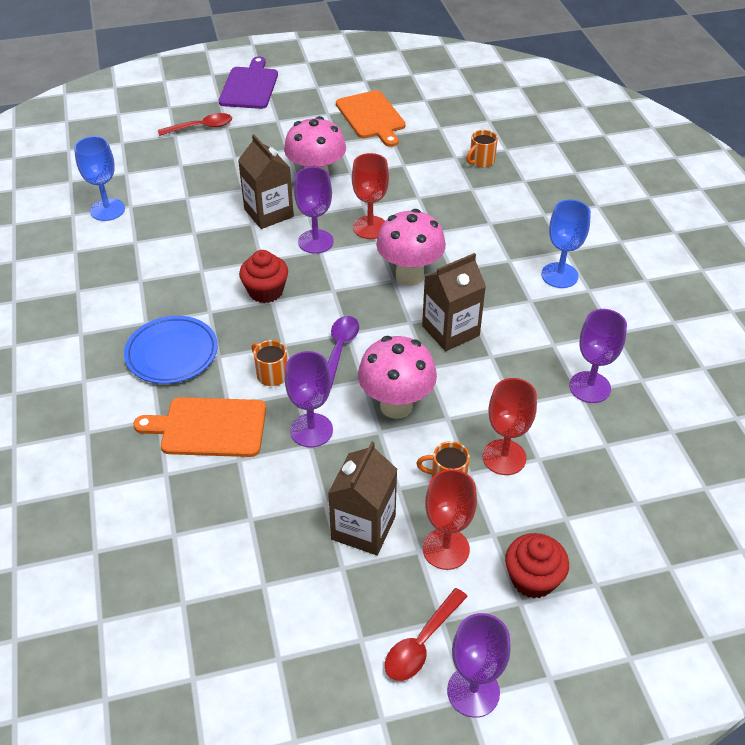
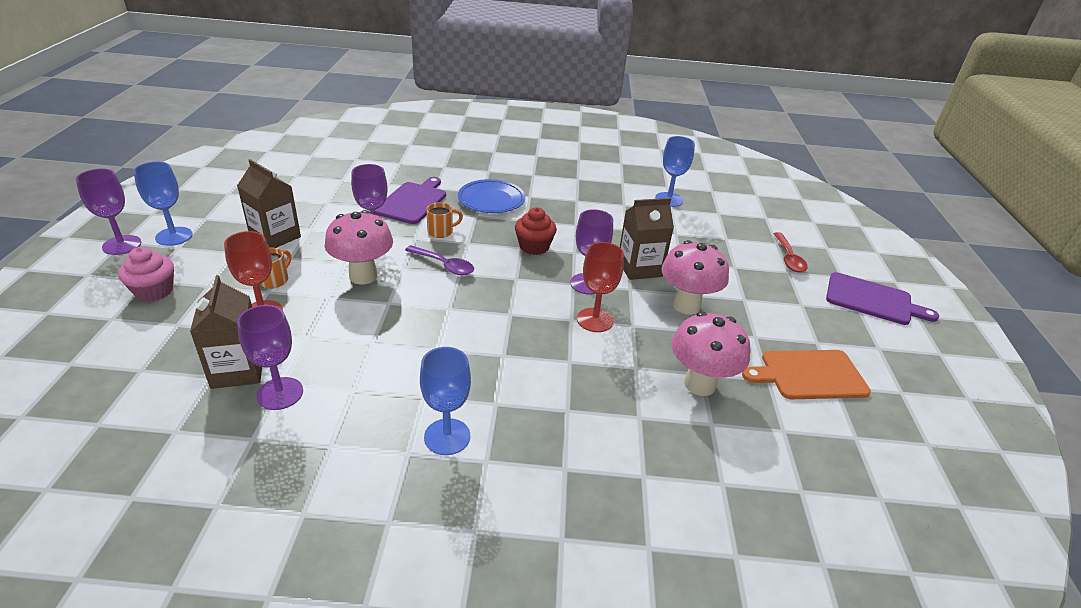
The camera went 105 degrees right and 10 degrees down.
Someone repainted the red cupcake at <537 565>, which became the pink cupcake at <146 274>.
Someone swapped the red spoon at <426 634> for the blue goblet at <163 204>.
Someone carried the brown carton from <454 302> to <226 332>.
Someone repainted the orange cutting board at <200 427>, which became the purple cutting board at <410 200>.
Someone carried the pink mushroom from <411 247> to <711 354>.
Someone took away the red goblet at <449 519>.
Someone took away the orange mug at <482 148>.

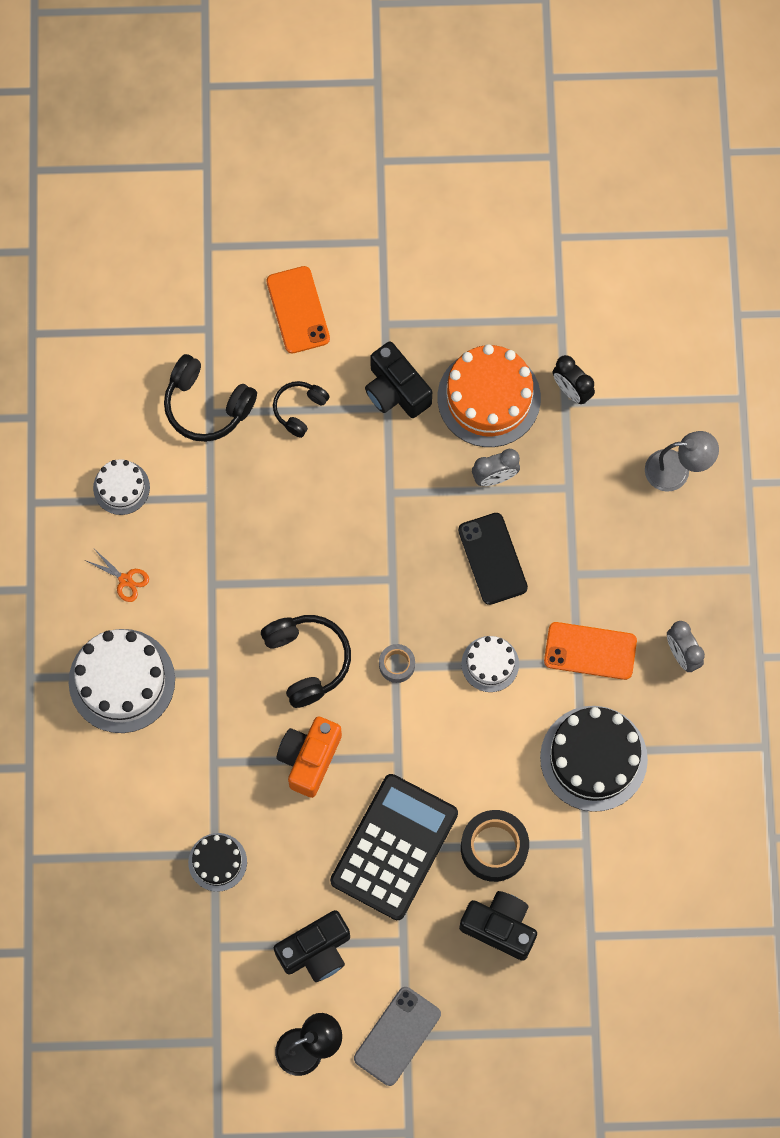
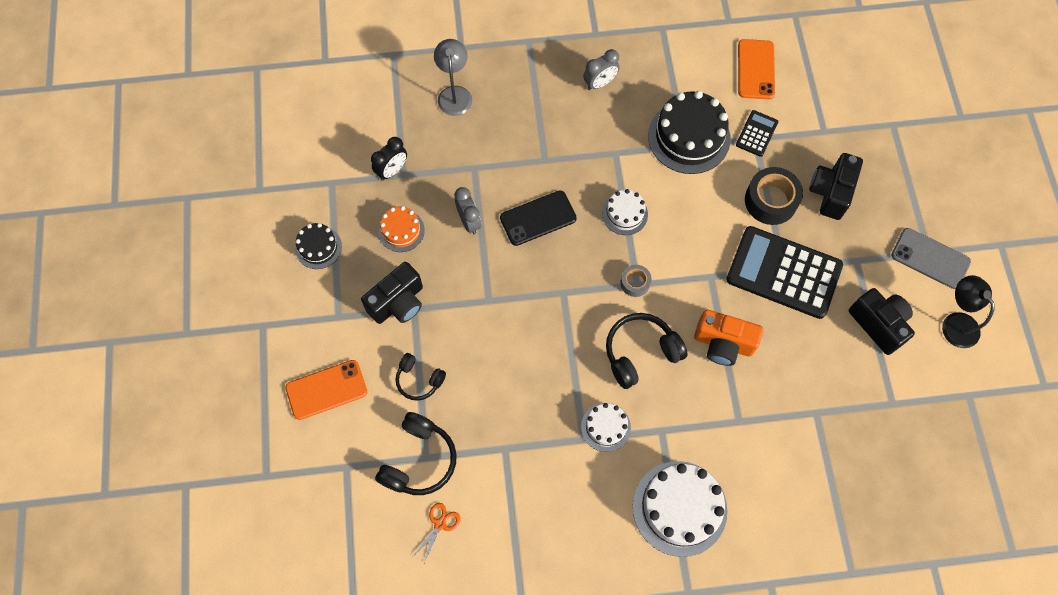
The camera went 95 degrees left and 5 degrees down.
Someone carried the black cake from <217 862> to <318 246>.
Someone scaled the orange cake at <489 395> by 0.54.
Someone carried the orange scissors from <117 576> to <437 533>.
Someone carried the white cake from <121 487> to <606 427>.
Someone put down the black calculator at <757 133>.
Someone carried the orange phone from <590 651> to <756 69>.

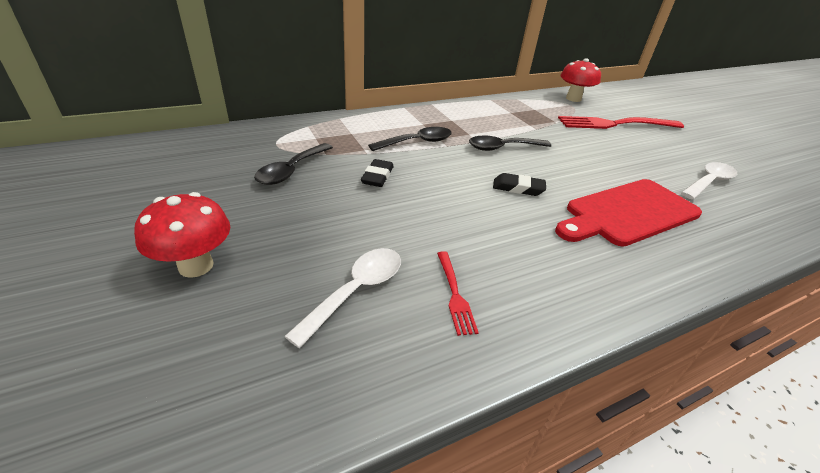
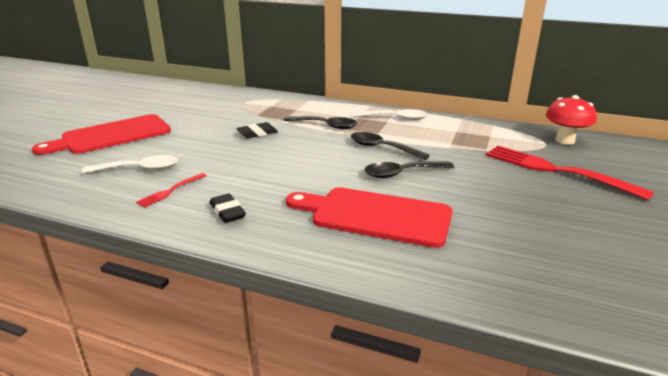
The camera went 50 degrees right and 10 degrees down.
Someone swapped the red mushroom at <182 235> for the red cutting board at <101 134>.
Someone carried the black eraser from <519 184> to <228 208>.
Someone carried the white spoon from <709 181> to <390 114>.
Someone carried the black spoon from <293 164> to <409 169>.

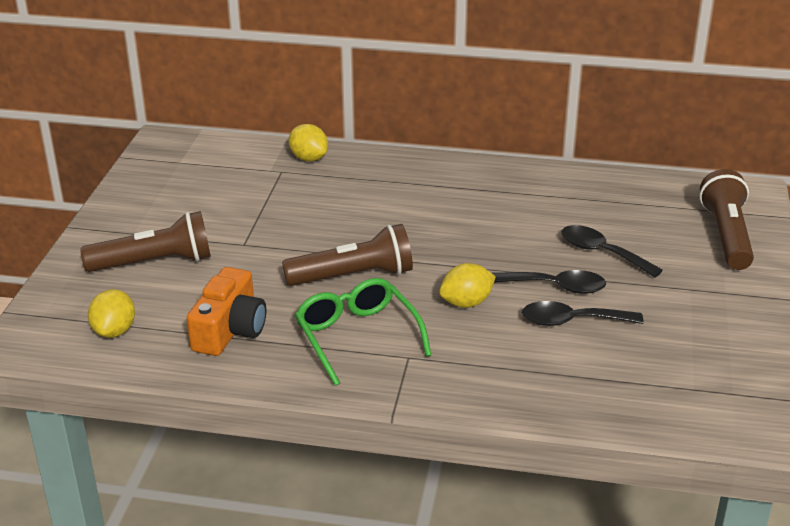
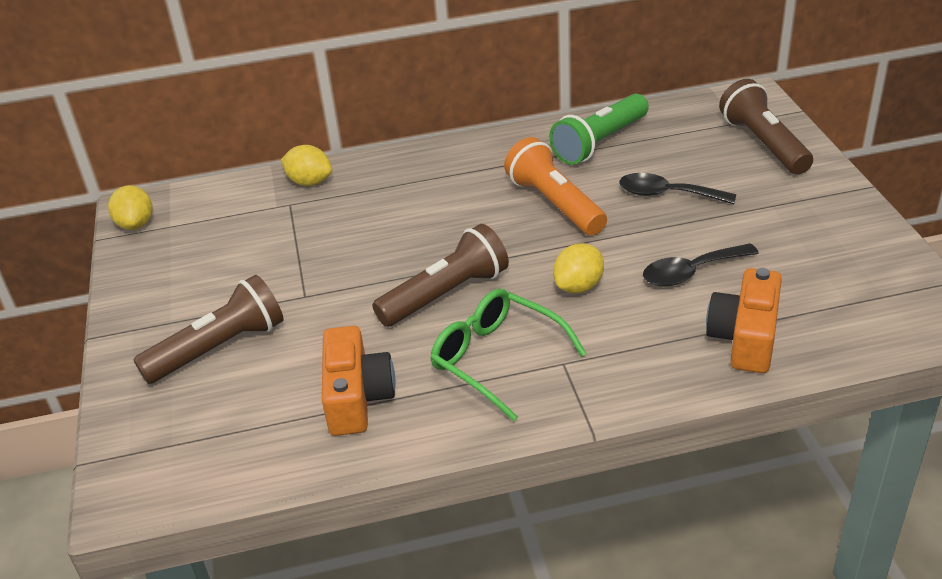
The camera went 20 degrees left and 5 degrees up.
Someone carried the yellow lemon from <111 313> to <130 207>.
Someone put down the orange flashlight at <555 186>.
Someone put down the green flashlight at <599 129>.
Someone put down the orange camera at <744 320>.
Someone took away the black spoon at <549 282>.

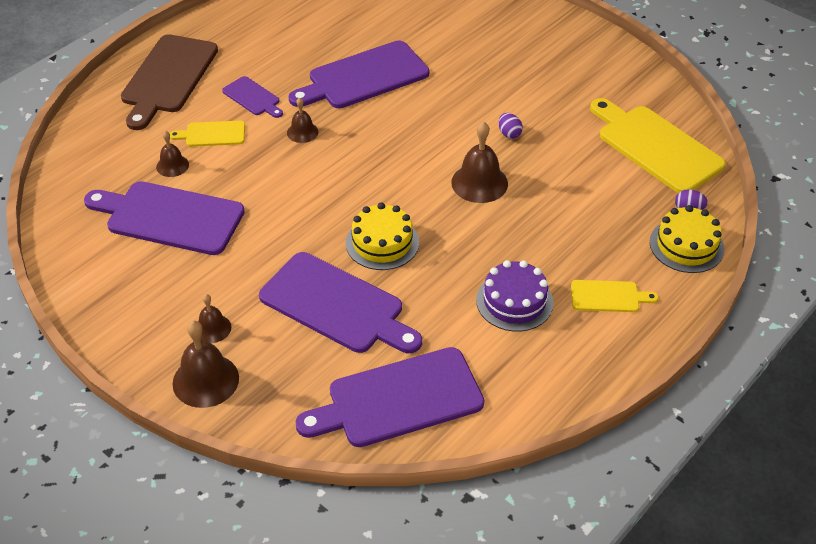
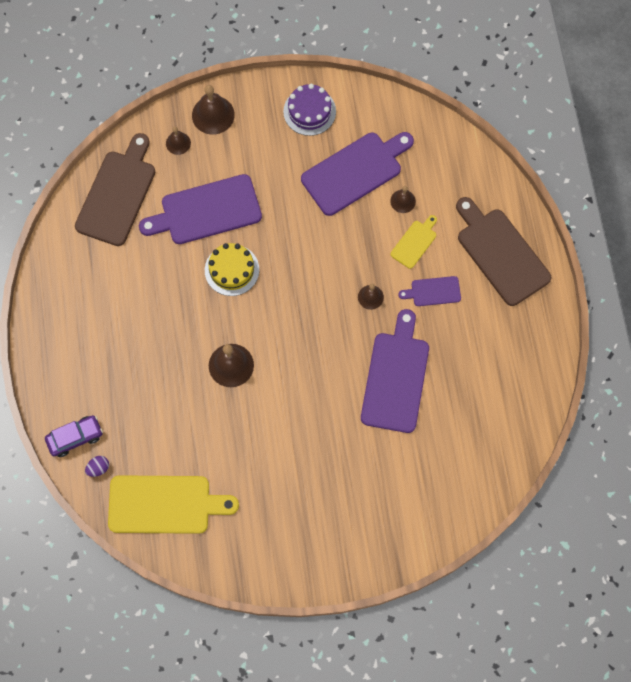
The camera went 130 degrees right and 25 degrees up.
Someone swapped the yellow cake at <687 239> for the purple car at <74 436>.
Someone repainted the purple cutting board at <389 397>, which became the brown cutting board at <115 189>.
Someone carried the brown bell from <214 318> to <178 141>.
Someone carried the purple cake from <515 296> to <309 110>.
Someone took away the purple egg at <511 126>.
Someone took away the yellow cutting board at <614 296>.

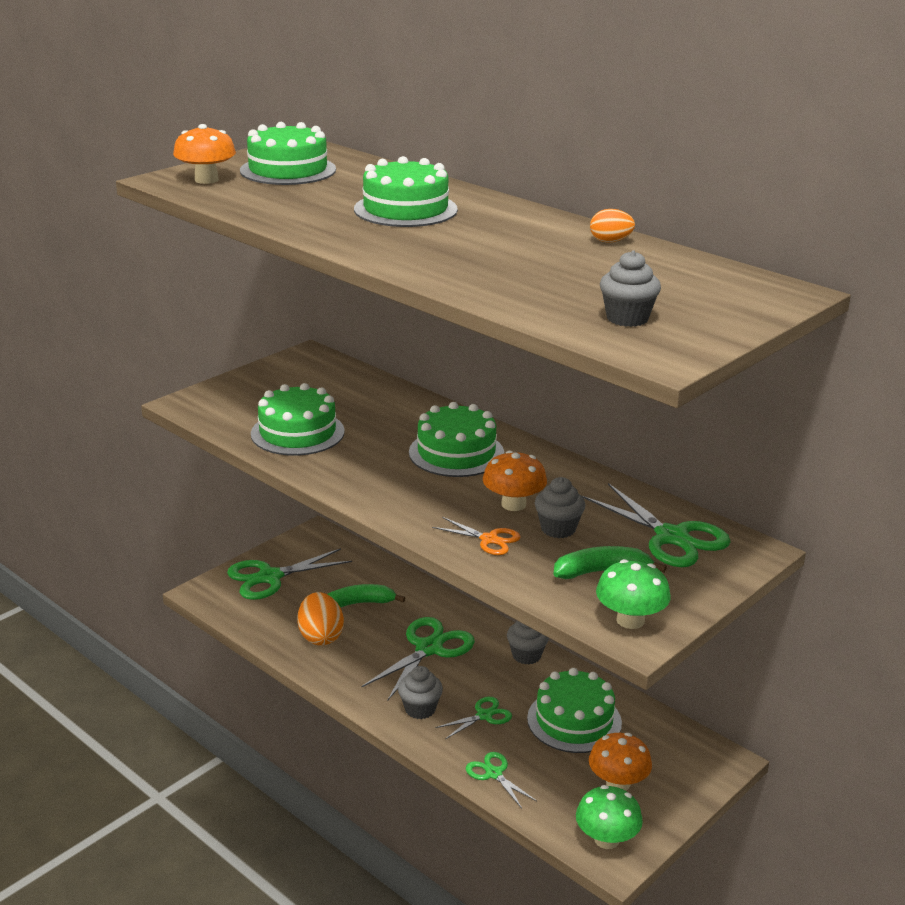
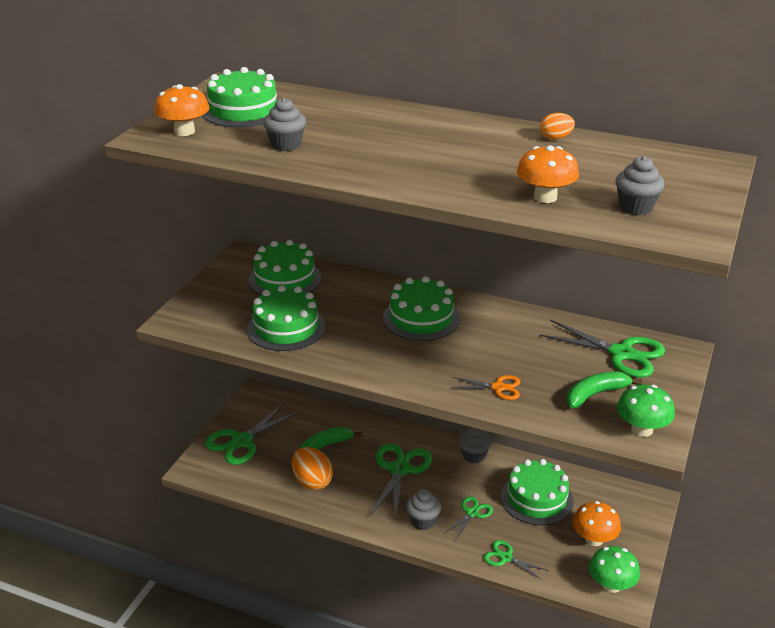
The camera went 20 degrees left and 5 degrees up.
Someone carried the green cake from <406 191> to <284 267>.
Someone carried the grey cupcake from <560 507> to <284 124>.
Someone carried the orange mushroom from <515 481> to <548 174>.

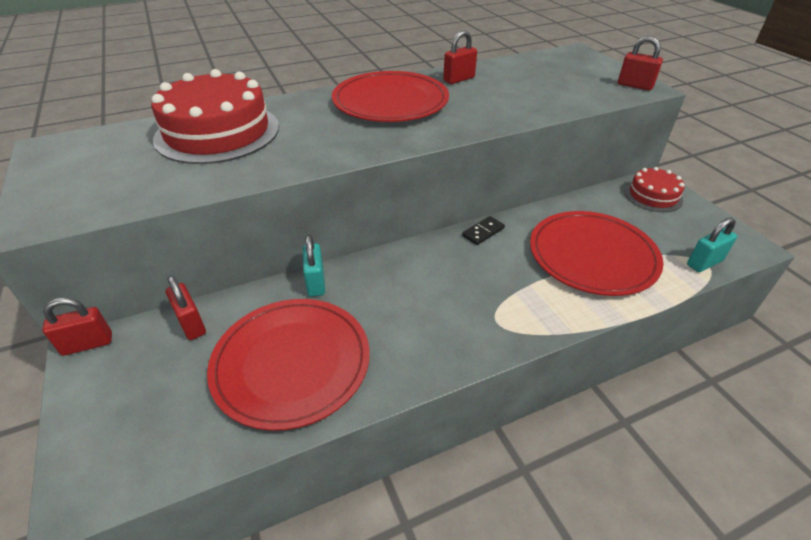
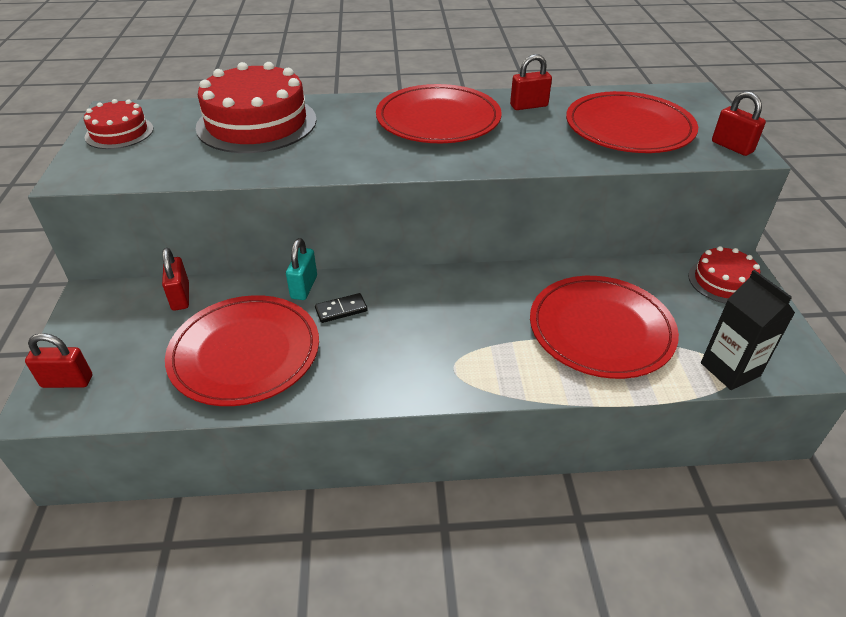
The camera went 20 degrees right and 0 degrees up.
Someone carried the red padlock from <77 326> to <58 360>.
Someone put down the red cake at <118 124>.
Someone carried the black domino from <483 230> to <341 308>.
Someone put down the red plate at <632 122>.
Someone swapped the turquoise padlock at <712 244> for the black carton at <748 330>.

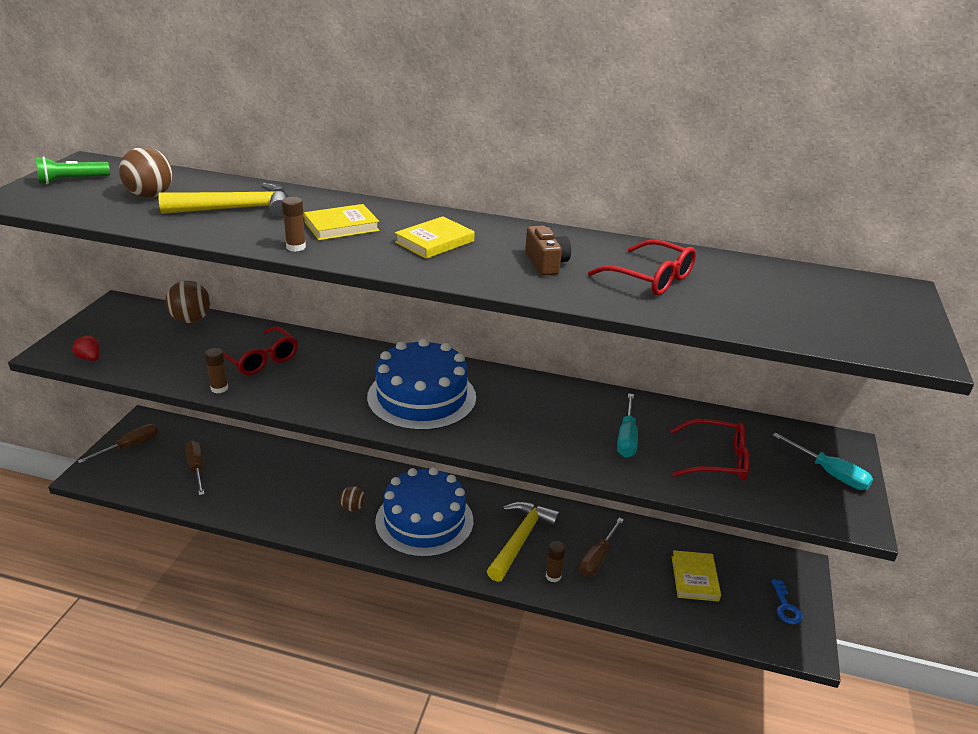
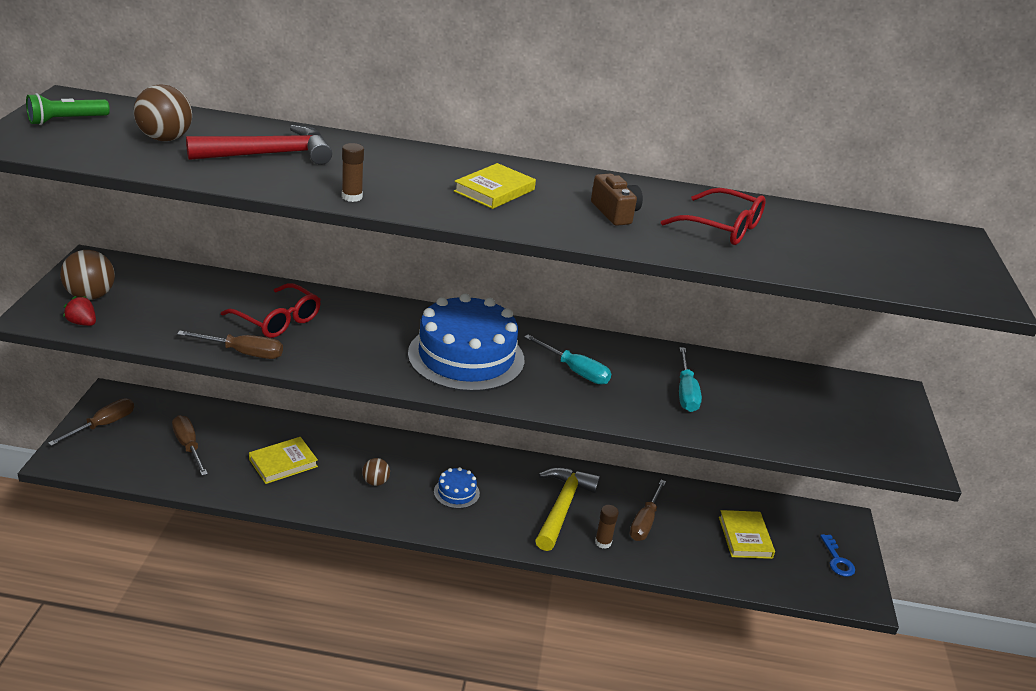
The camera went 10 degrees left and 0 degrees up.
Someone carried the brown ball from <187 302> to <87 275>.
Someone swapped the brown glue stick at <216 370> for the brown screwdriver at <230 345>.
Someone repainted the yellow hammer at <223 200>, which became the red hammer at <259 145>.
Someone carried the yellow book from <341 222> to <283 460>.
Someone scaled the blue cake at <424 512> by 0.43.
Someone carried the turquoise screwdriver from <822 461> to <567 360>.
Someone took away the red glasses at <710 450>.

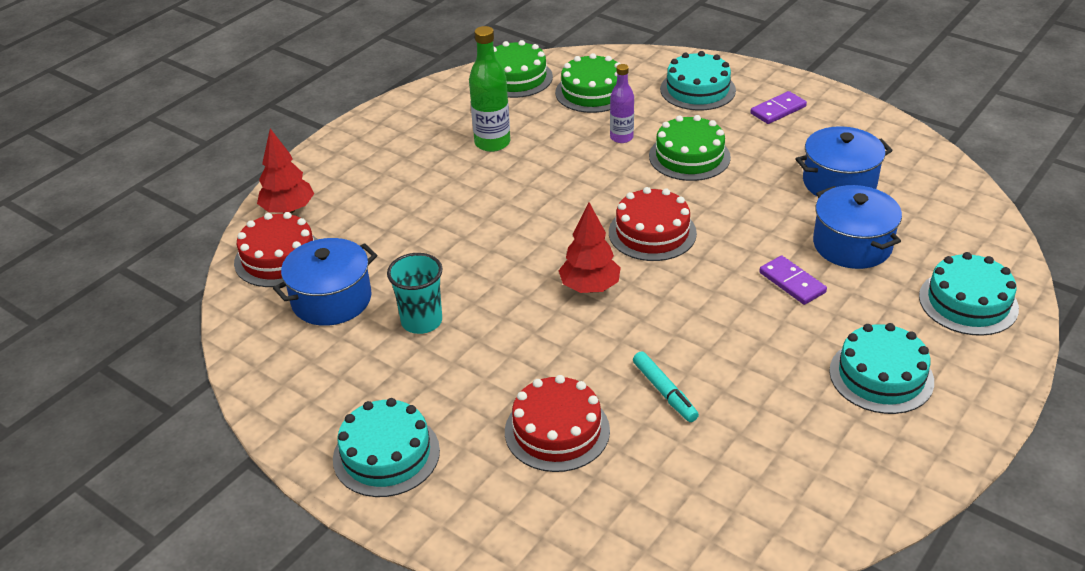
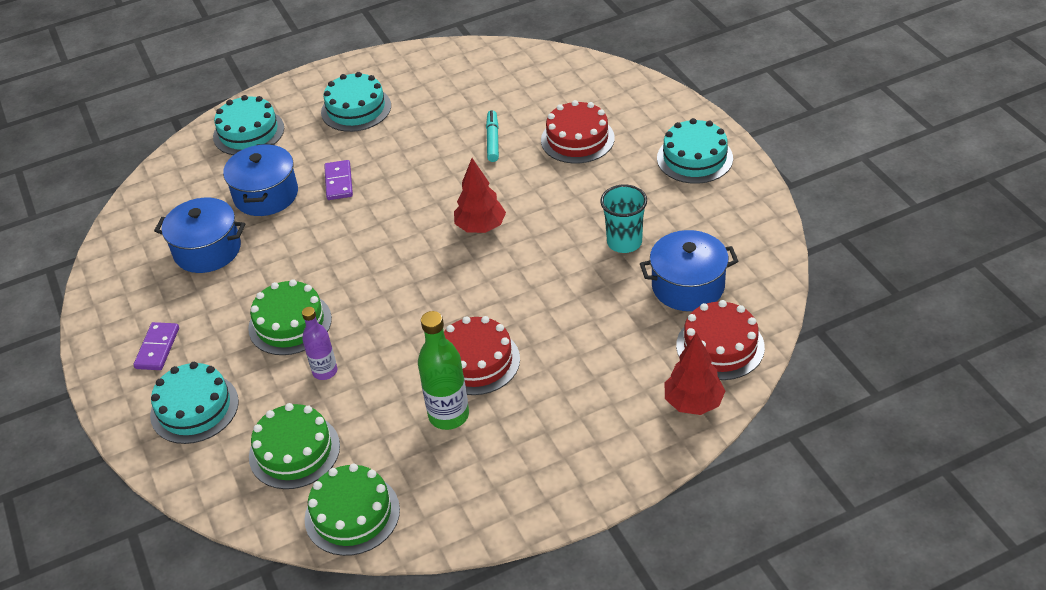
The camera went 150 degrees left and 5 degrees up.
Someone rotated the purple domino at <779 107> by 75 degrees counterclockwise.
Someone carried the red cake from <653 224> to <482 355>.

